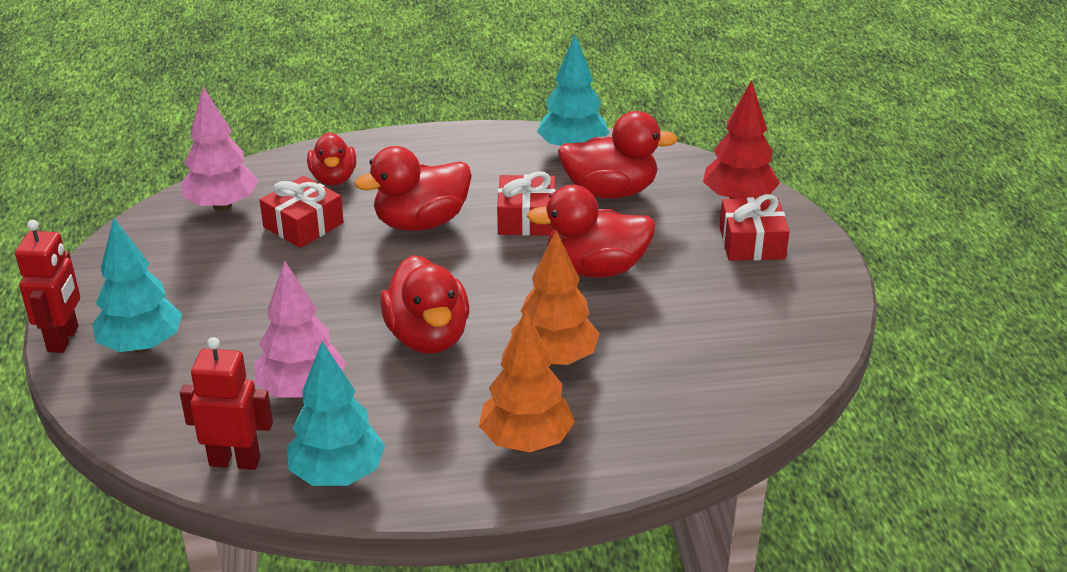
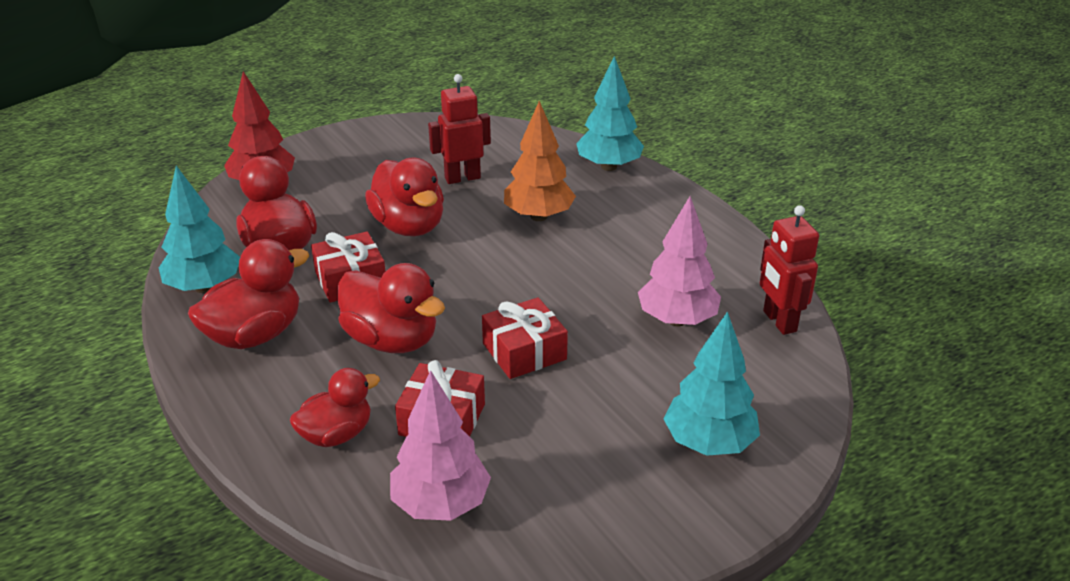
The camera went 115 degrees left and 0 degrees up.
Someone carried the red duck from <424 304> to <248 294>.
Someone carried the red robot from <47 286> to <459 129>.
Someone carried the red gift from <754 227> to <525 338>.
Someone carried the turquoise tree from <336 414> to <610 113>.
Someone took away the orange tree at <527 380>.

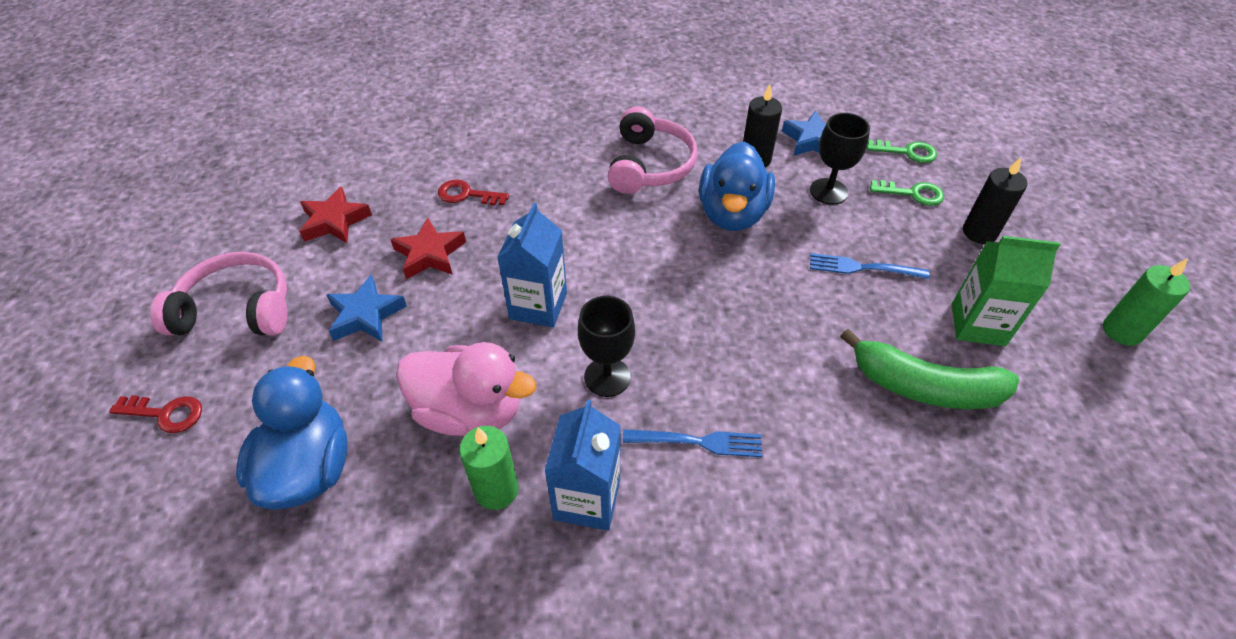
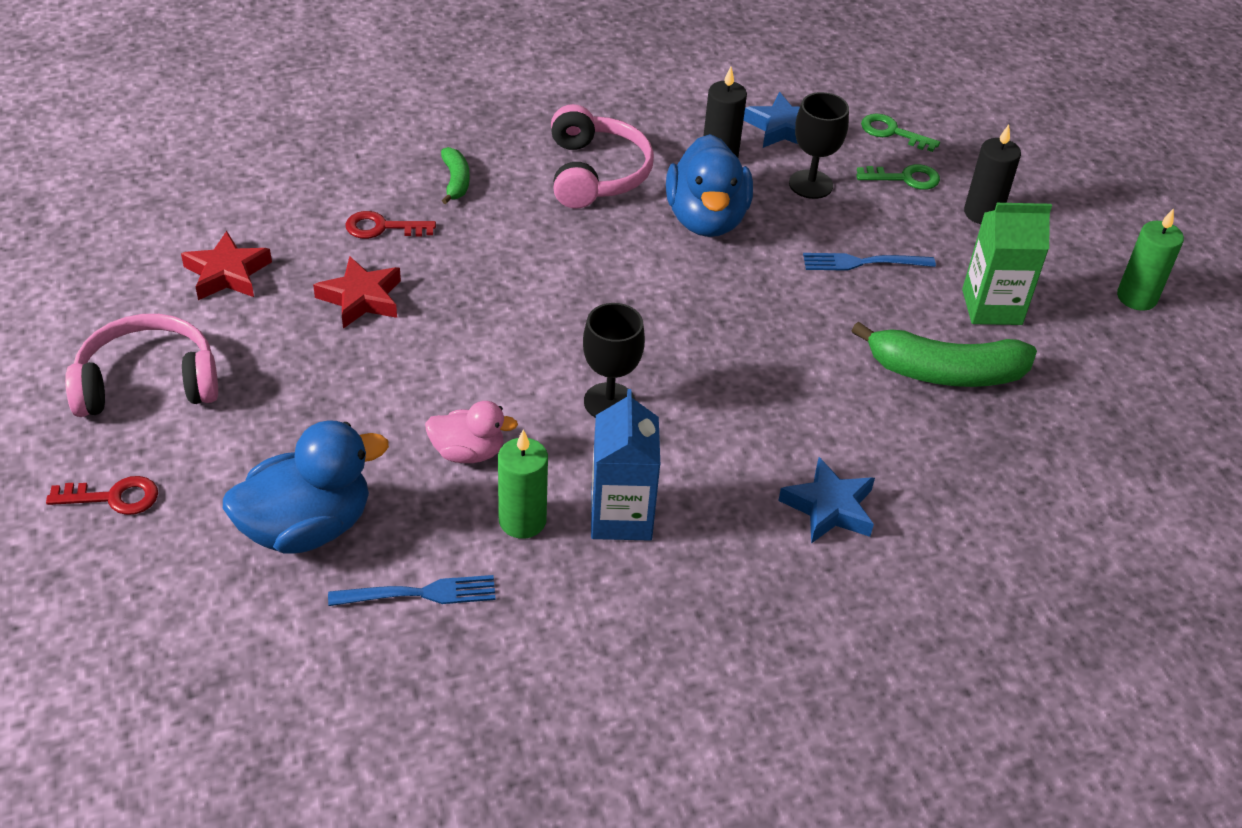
The camera went 15 degrees left and 5 degrees down.
Someone rotated the blue duck at <292 433> by 75 degrees clockwise.
Someone carried the blue fork from <692 443> to <412 590>.
Someone scaled the pink duck at <466 389> by 0.58.
Someone put down the green banana at <455 175>.
Someone carried the blue star from <367 308> to <826 500>.
Someone rotated the green key at <902 151> by 150 degrees counterclockwise.
Someone took away the blue carton at <532 265>.

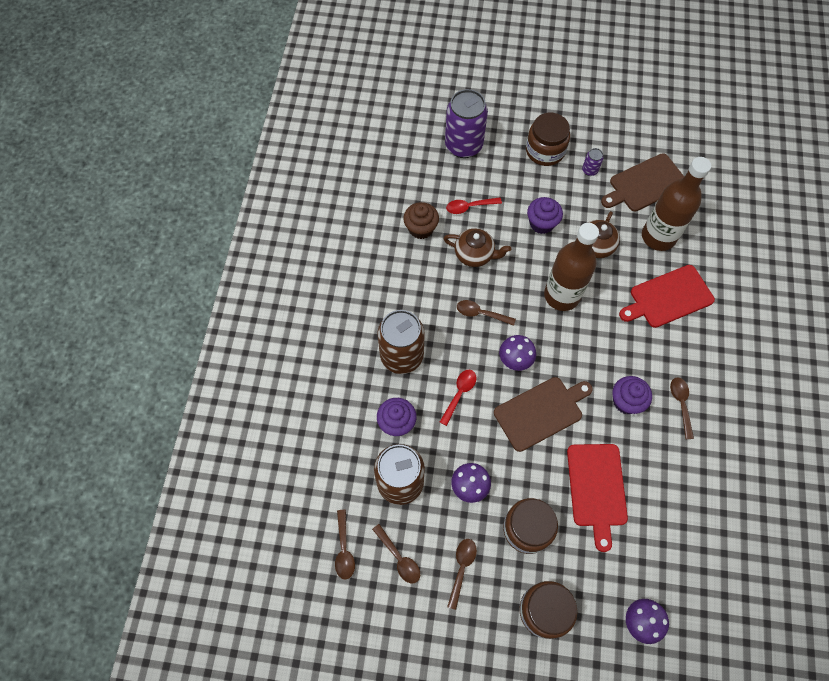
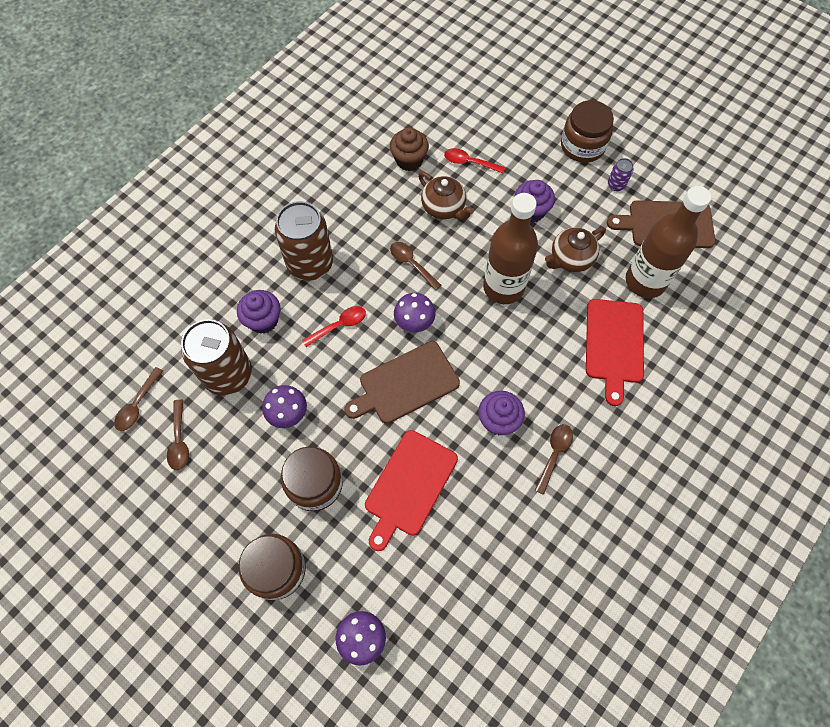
The camera went 30 degrees right and 0 degrees up.
Someone rotated the brown cutting board at <543 414> by 150 degrees clockwise.
Someone rotated the red cutting board at <667 296> by 90 degrees counterclockwise.
Someone took away the purple can at <466 123>.
Someone took away the brown spoon at <462 574>.

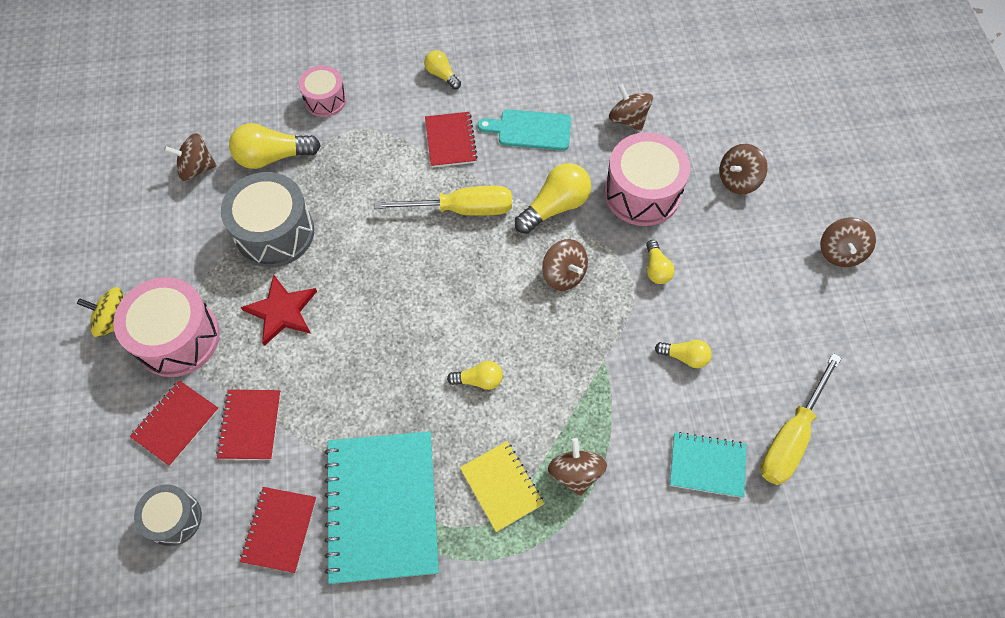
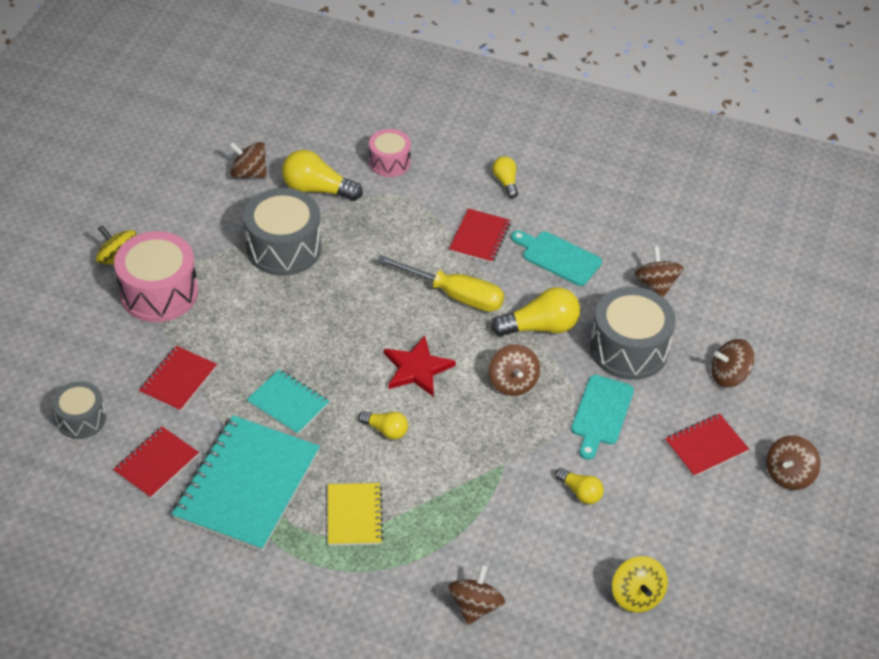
The camera went 25 degrees right and 15 degrees down.
Someone carried the turquoise notebook from <708 465> to <288 402>.
Someone carried the red star from <279 310> to <420 366>.
Someone carried the brown spinning top from <577 467> to <476 594>.
Someone swapped the yellow light bulb at <660 262> for the turquoise cutting board at <602 417>.
Someone repainted the pink drum at <647 179>, which became the grey drum at <633 333>.
Someone swapped the yellow screwdriver at <800 419> for the yellow spinning top at <640 584>.
Someone carried the red notebook from <174 423> to <707 445>.

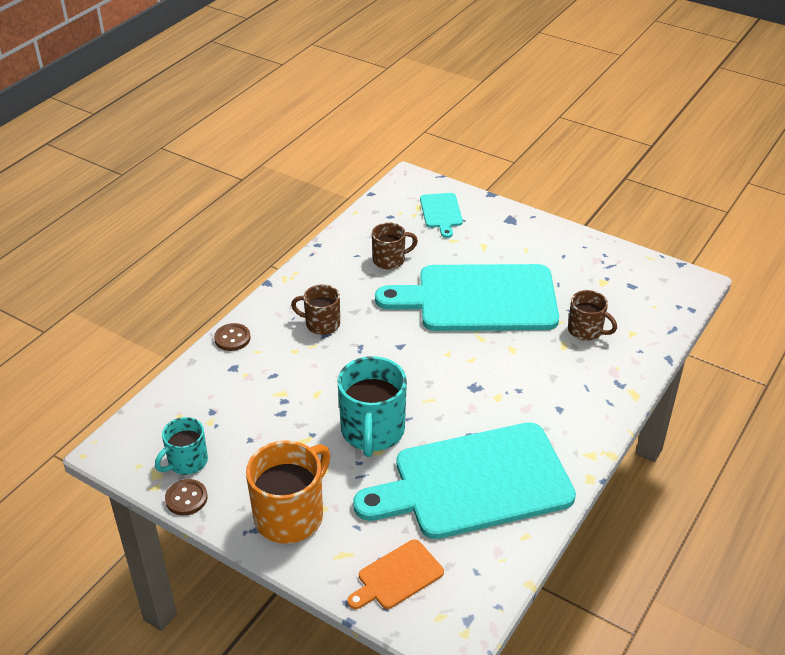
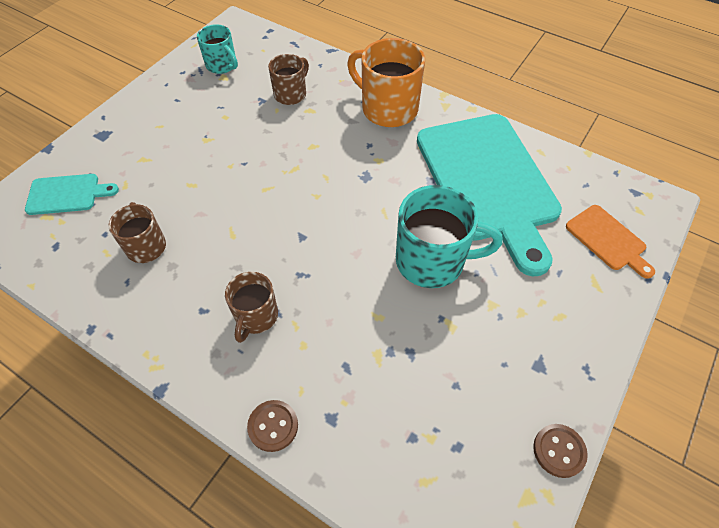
The camera went 90 degrees left and 15 degrees up.
Someone carried the turquoise mug from <181 446> to <217 49>.
Someone carried the orange mug from <288 492> to <386 82>.
Someone took away the turquoise cutting board at <467 297>.

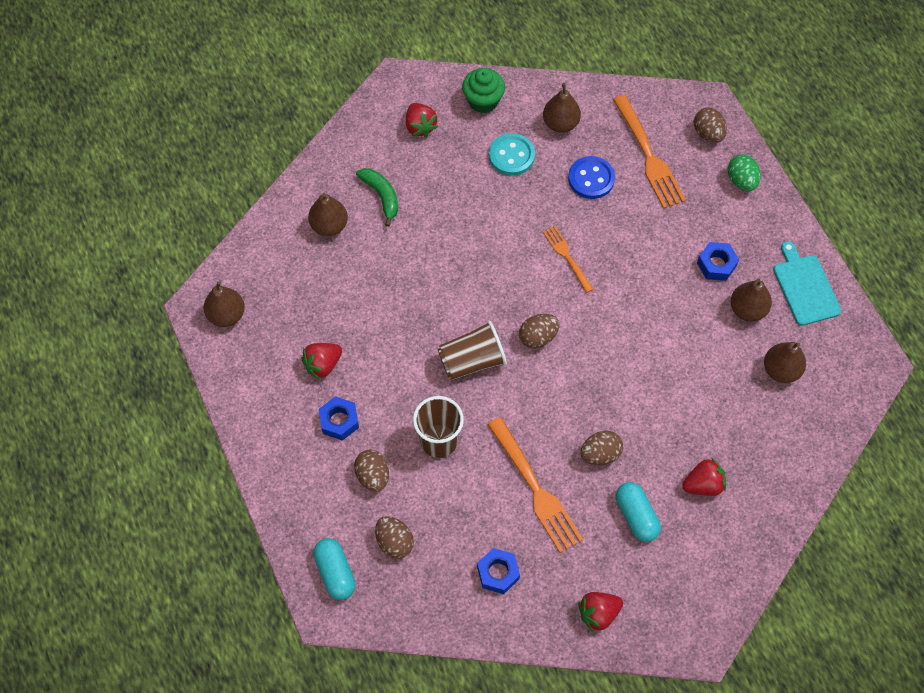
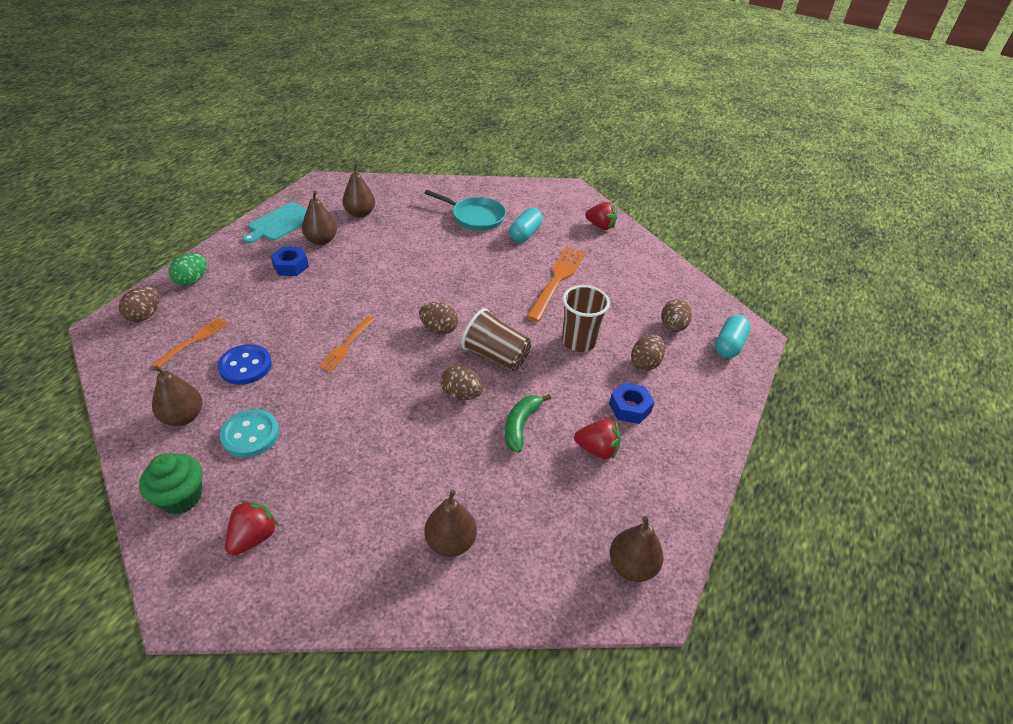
The camera went 130 degrees left and 20 degrees down.
Someone scaled the orange fork at <649 152> by 0.58.
Someone swapped the red strawberry at <704 477> for the turquoise pan at <465 210>.
Someone carried the brown egg from <601 447> to <462 382>.
Someone carried the green banana from <377 197> to <528 423>.
Someone took away the blue nut at <498 571>.

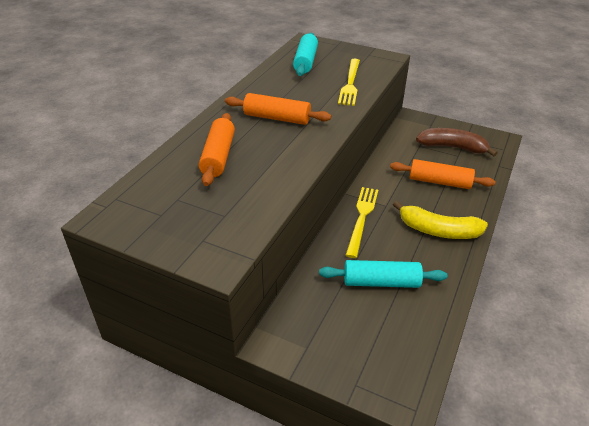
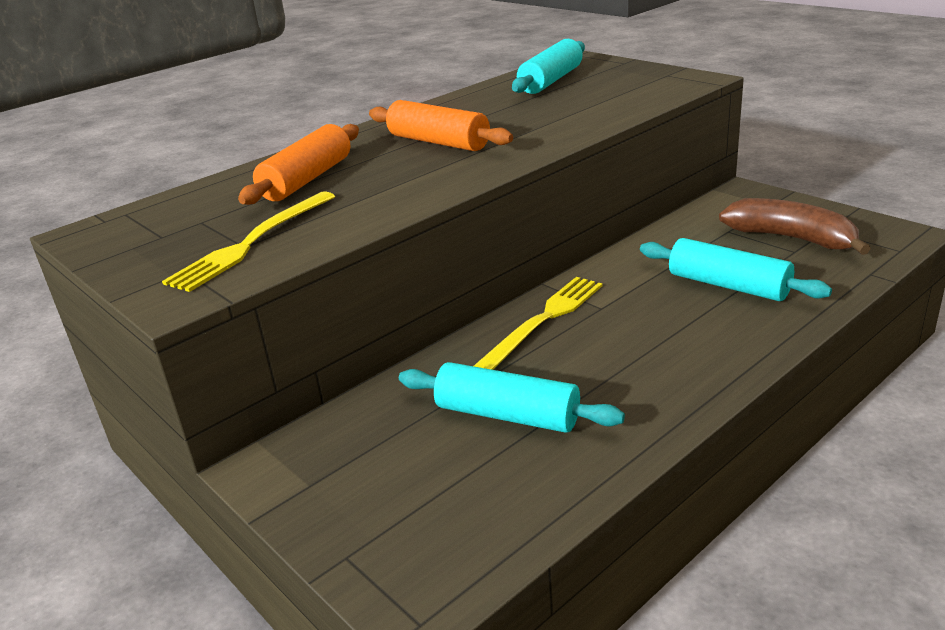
The camera went 25 degrees right and 10 degrees down.
Someone carried the yellow fork from <349 82> to <248 241>.
Someone repainted the orange rolling pin at <443 174>, which became the turquoise rolling pin at <736 269>.
Someone took away the yellow banana at <440 220>.

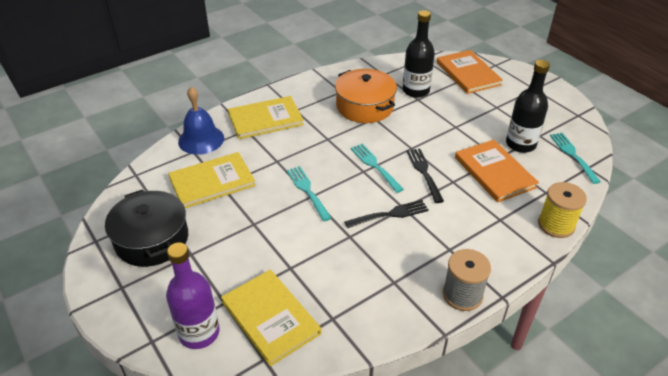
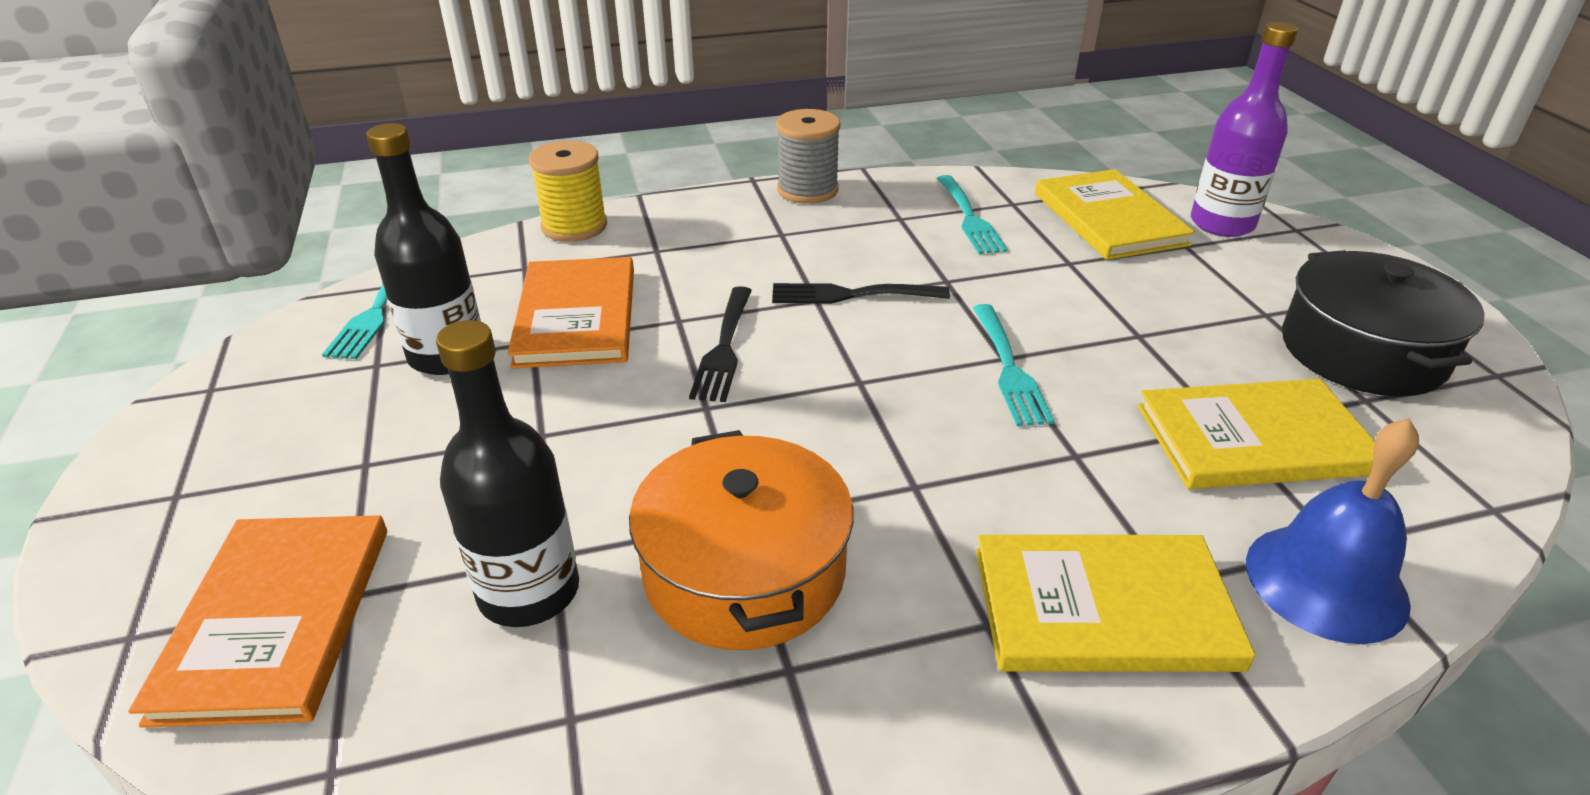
The camera went 160 degrees left and 5 degrees down.
Someone carried the turquoise fork from <377 168> to <972 214>.

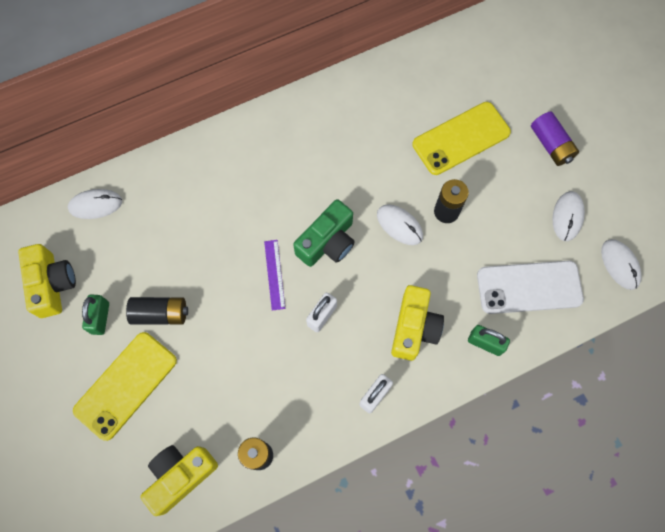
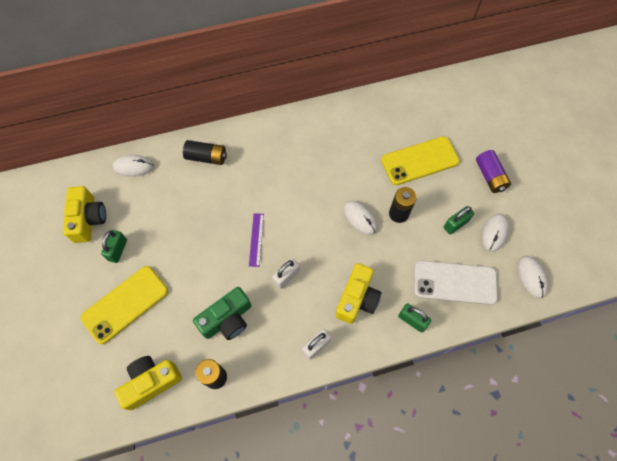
The camera went 10 degrees right and 5 degrees down.
Someone carried the black battery from <157 311> to <205 152>.
Someone carried the green camera from <324 233> to <222 313>.
Someone put down the green padlock at <459 220>.

